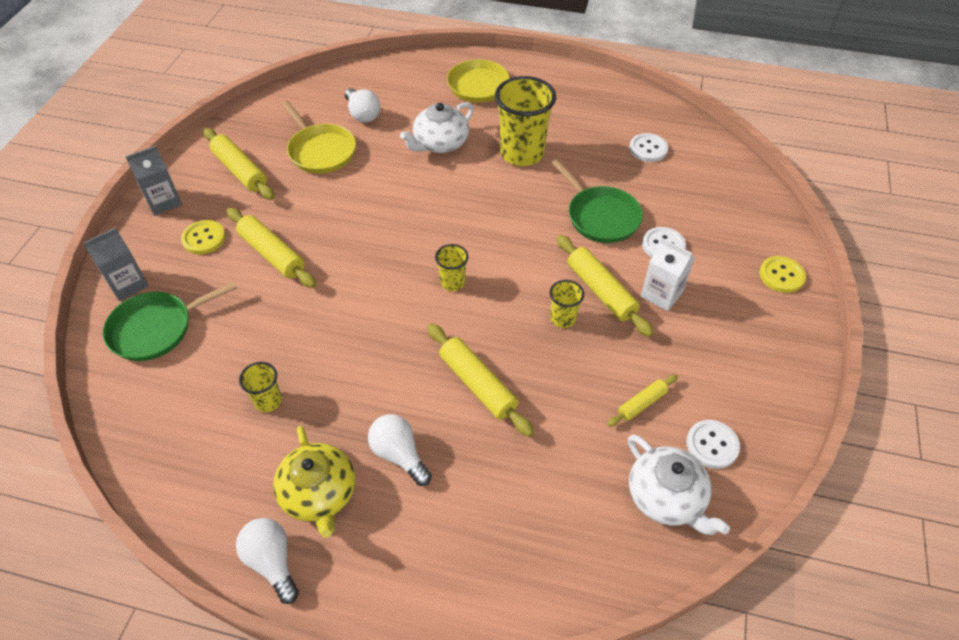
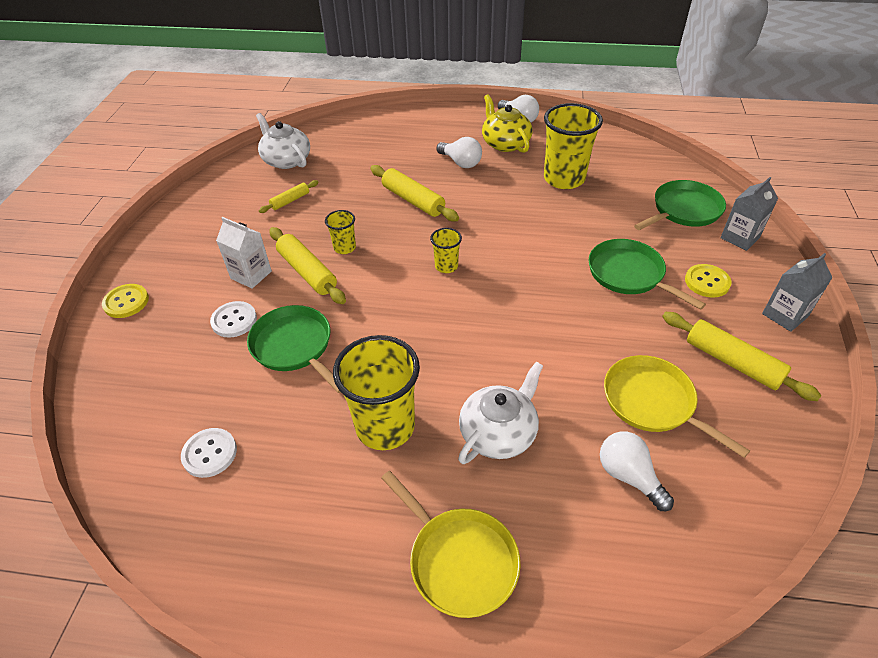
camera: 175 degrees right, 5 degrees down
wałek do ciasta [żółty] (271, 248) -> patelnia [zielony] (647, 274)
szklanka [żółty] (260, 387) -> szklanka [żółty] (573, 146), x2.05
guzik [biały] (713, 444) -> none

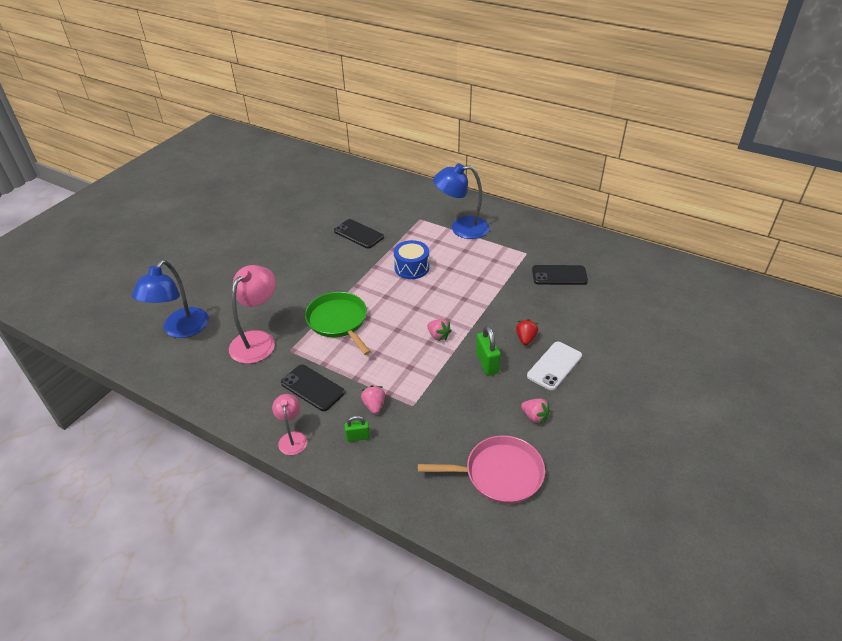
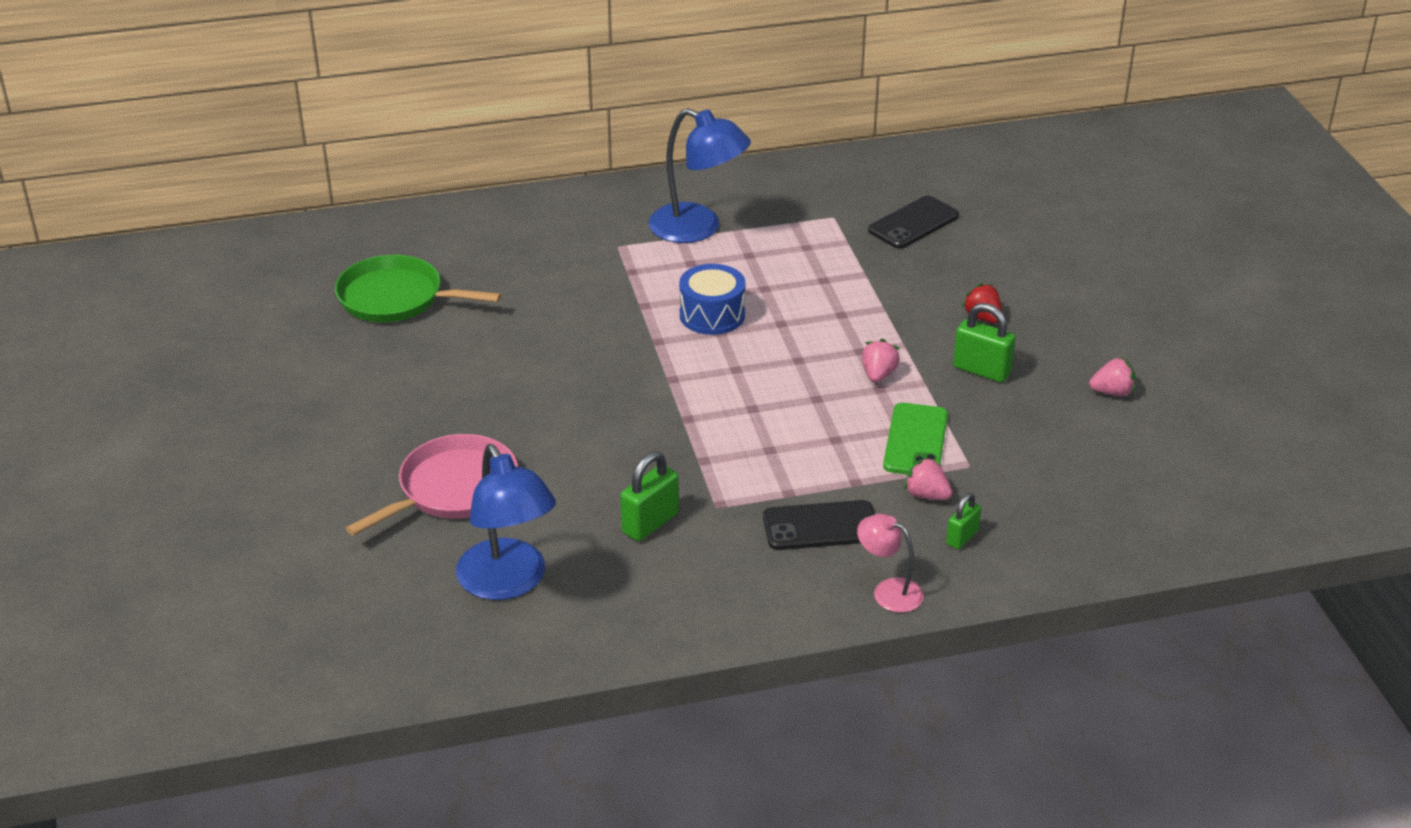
camera: 45 degrees left, 5 degrees down
lampka [niebieski] (461, 201) -> lampka [niebieski] (699, 175), 105 degrees counterclockwise
telefon [czarny] (359, 233) -> none
lampka [różowy] (252, 314) -> kłódka [zielony] (649, 496)
patelnia [zielony] (338, 323) -> patelnia [zielony] (418, 288), moved
truskawka [różowy] (439, 330) -> truskawka [różowy] (881, 361), 75 degrees counterclockwise
telefon [biały] (554, 366) -> none
patelnia [różowy] (481, 469) -> patelnia [różowy] (432, 485), moved
none -> telefon [zielony] (915, 439)

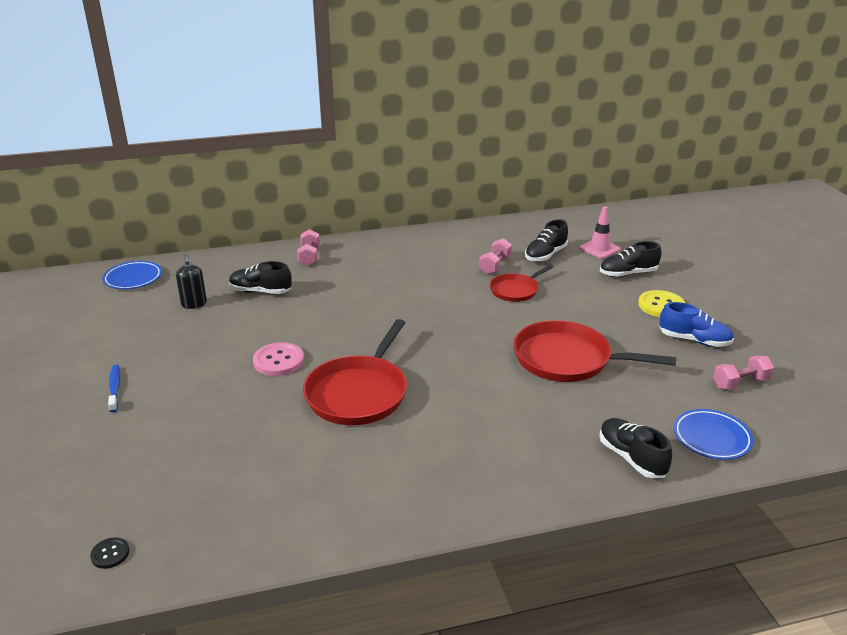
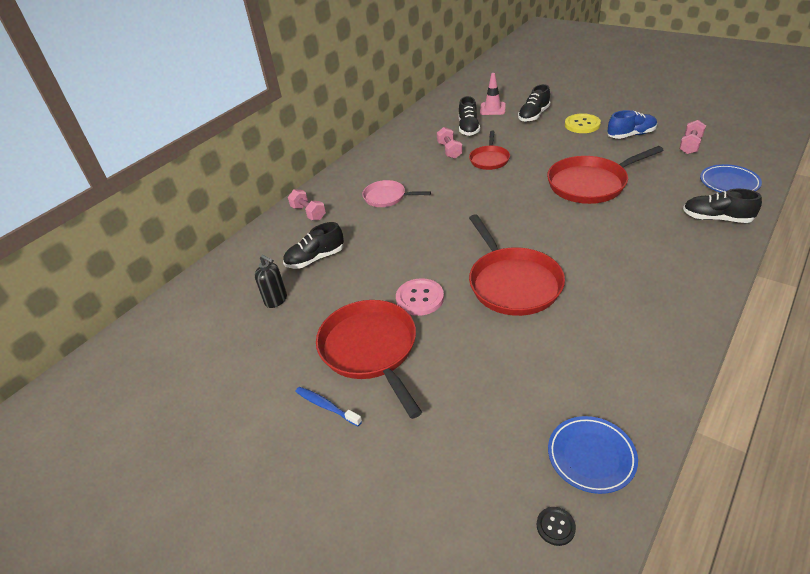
camera: 35 degrees left, 10 degrees up
talerz [niebieski] (132, 275) -> talerz [niebieski] (593, 455), moved
none -> patelnia [różowy] (396, 193)
none -> patelnia [czerwony] (369, 359)

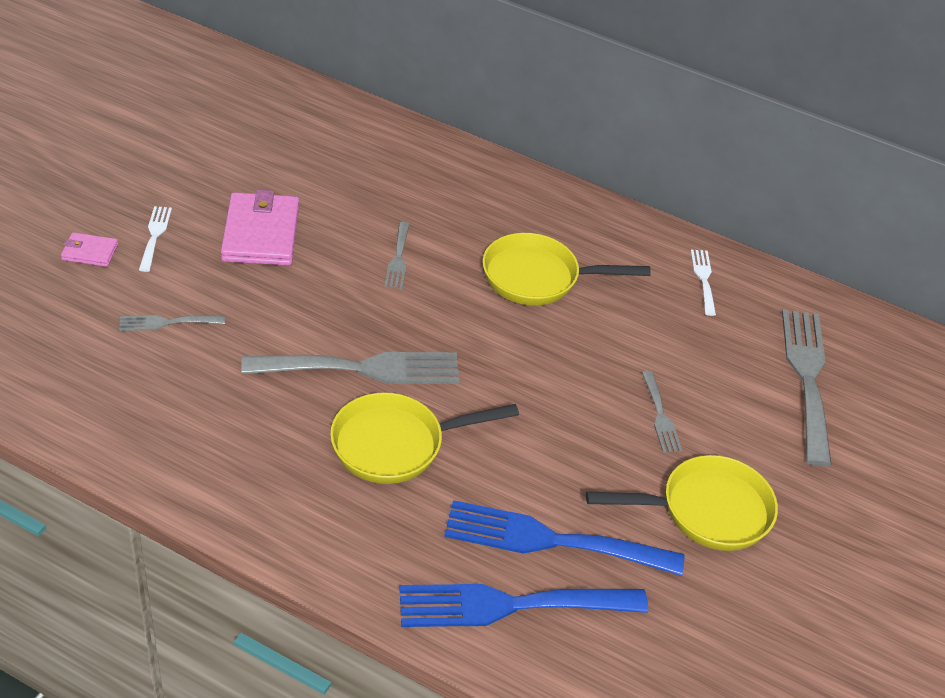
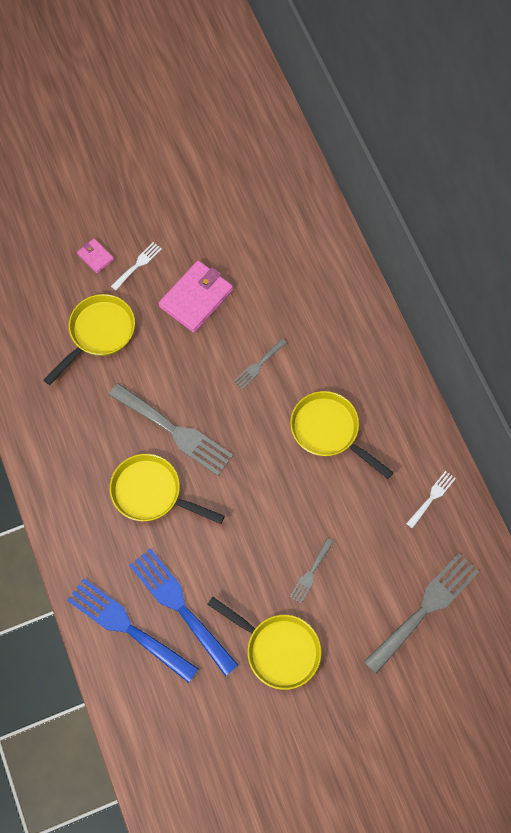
camera: 45 degrees right, 25 degrees up
widelec [szary] (172, 323) -> patelnia [żółty] (89, 339)

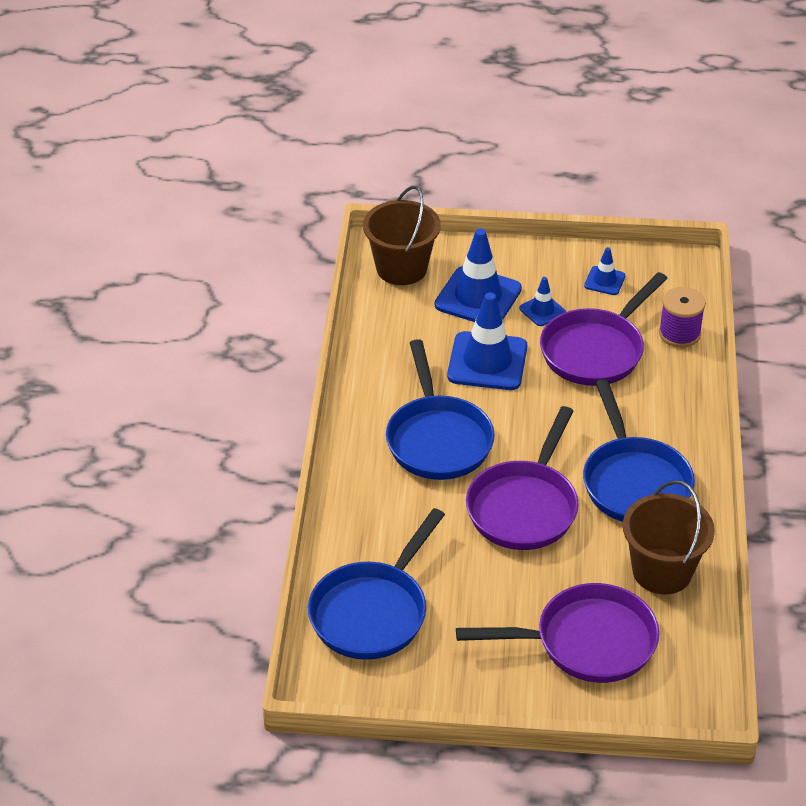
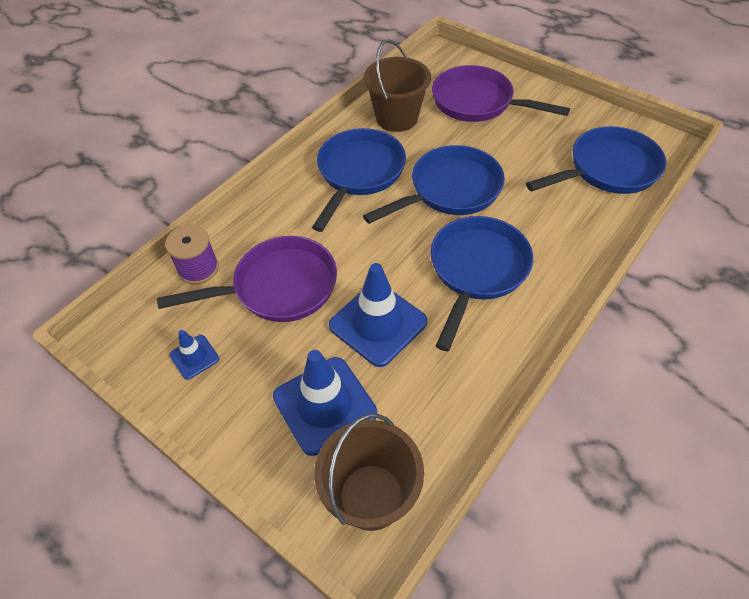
camera: 145 degrees left, 10 degrees up
pachołek [niebieski] (542, 301) -> none
patelnia [fioletowy] (522, 478) -> patelnia [niebieski] (434, 184)

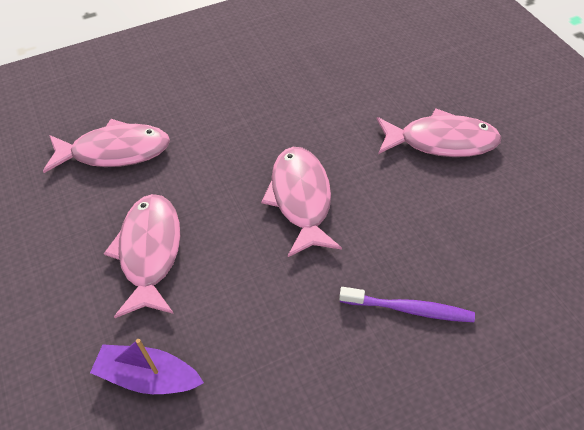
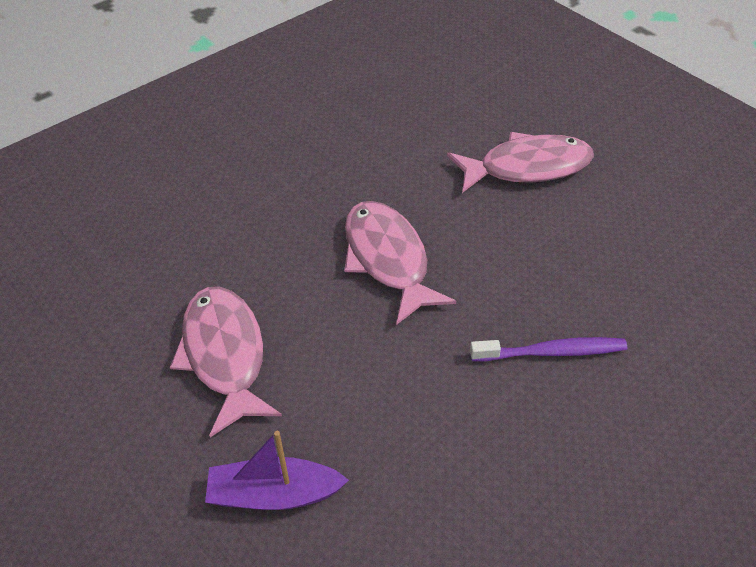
camera: 15 degrees left, 5 degrees down
ryba [różowy] (106, 146) -> none

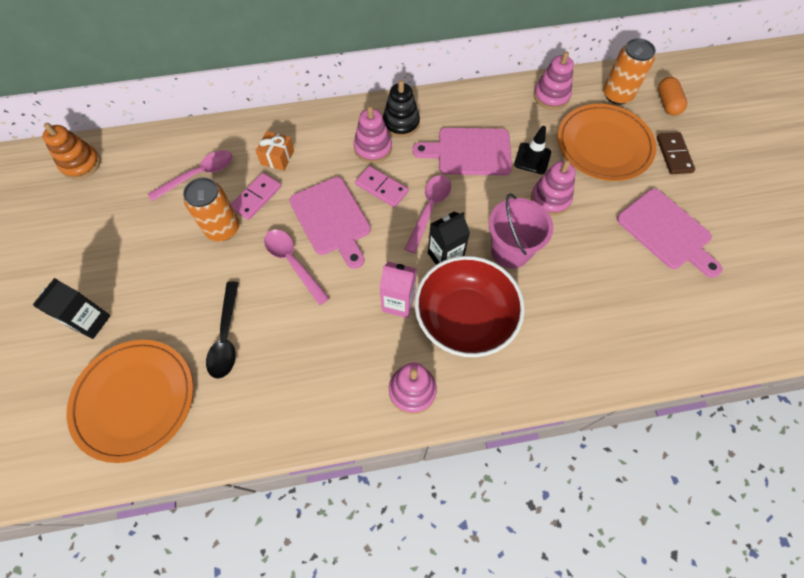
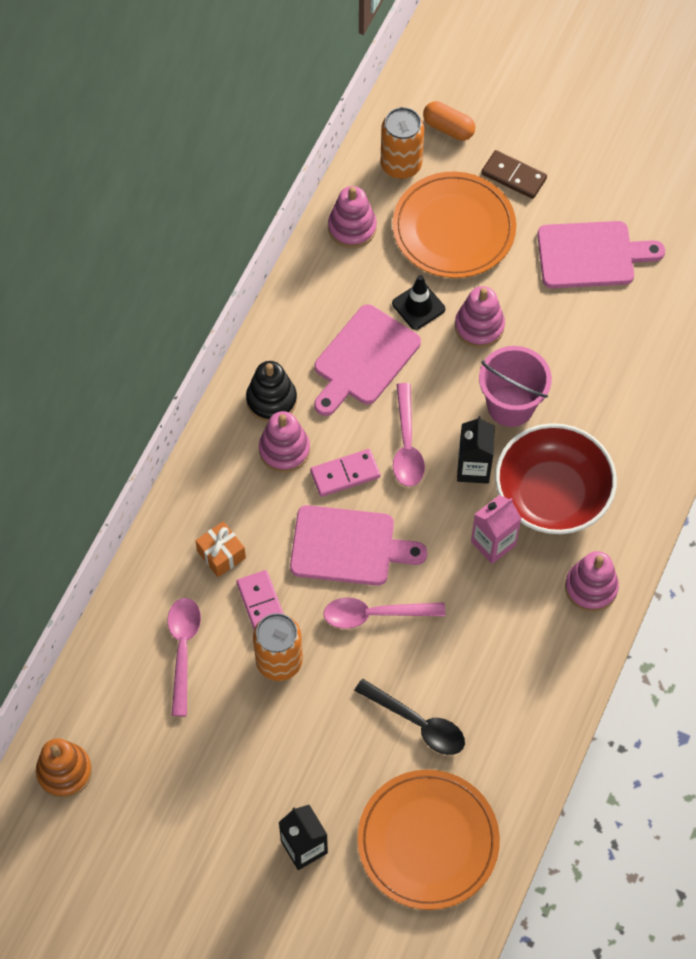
camera: 55 degrees left, 0 degrees up
łyżka [różowy] (428, 214) -> łyżka [różowy] (409, 435), 150 degrees counterclockwise

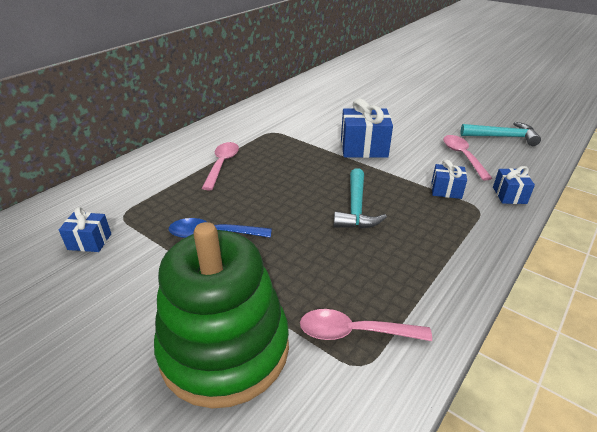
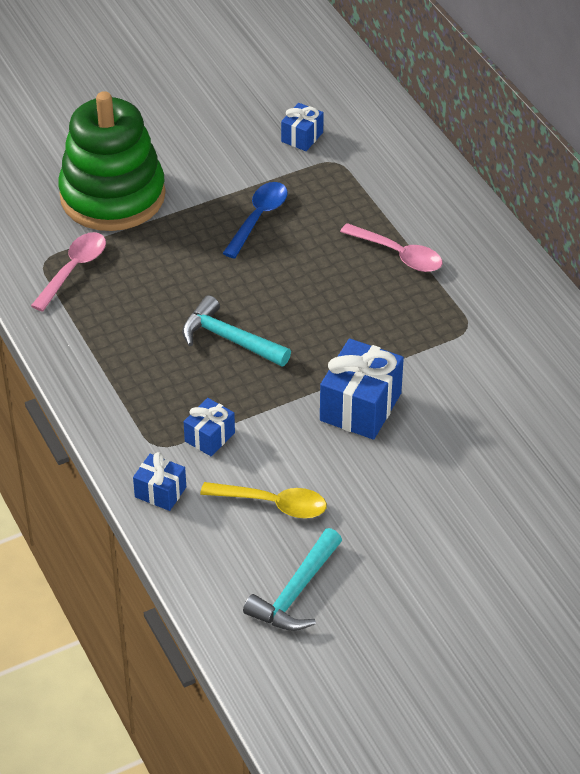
camera: 115 degrees right, 10 degrees up
łyżka [różowy] (467, 158) -> łyżka [żółty] (263, 500)

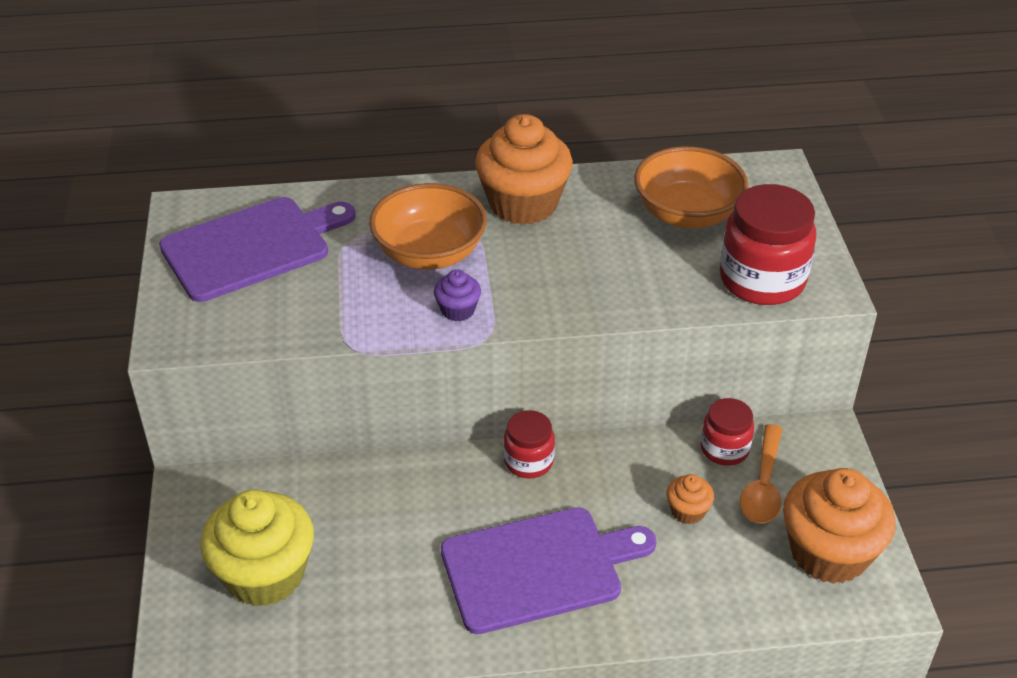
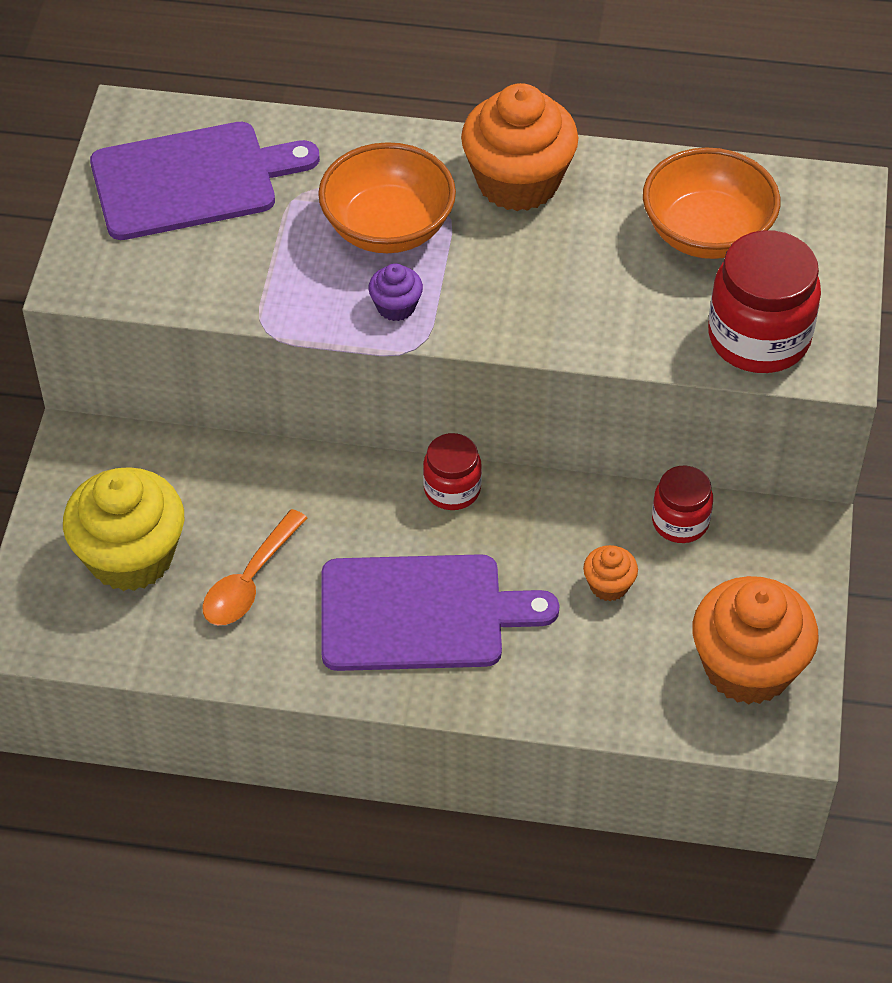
camera: 15 degrees right, 10 degrees up
łyżka [pomarańczowy] (761, 474) -> łyżka [pomarańczowy] (254, 567), moved

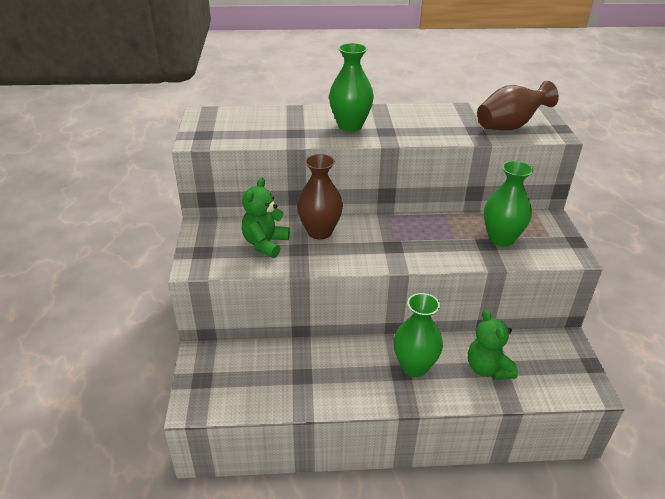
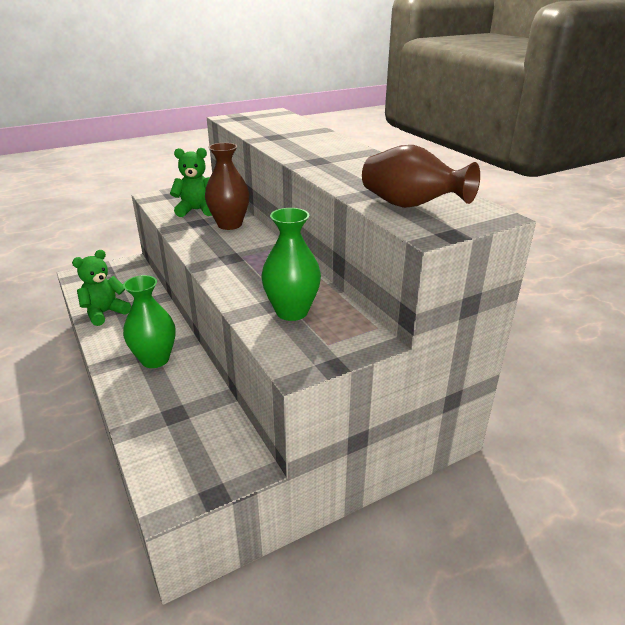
camera: 65 degrees right, 5 degrees down
wazon [zielony] (351, 87) -> none
miś [zielony] (493, 345) -> miś [zielony] (101, 288), moved

